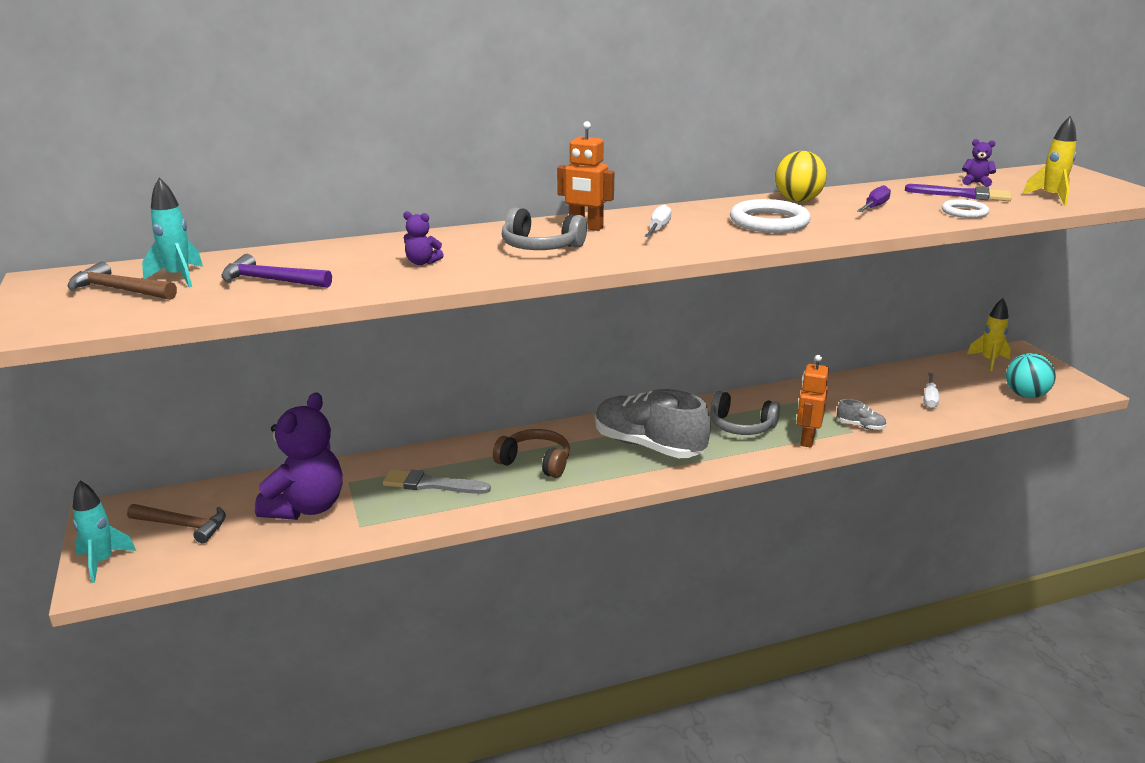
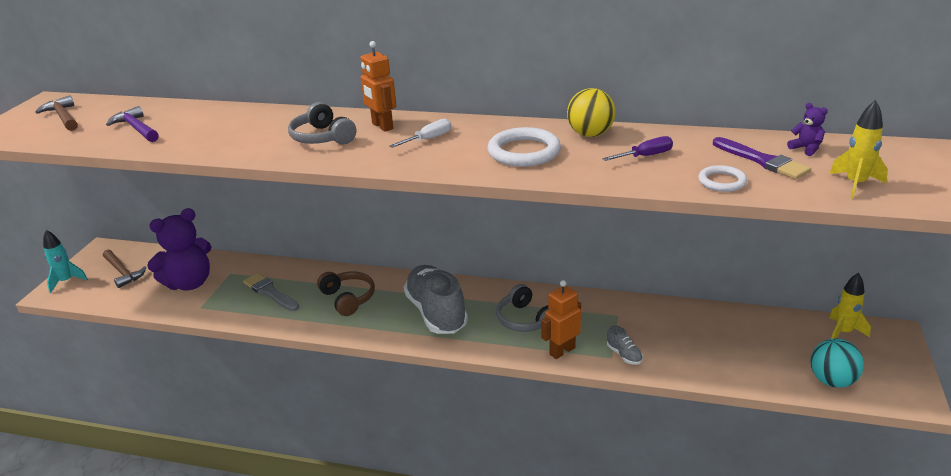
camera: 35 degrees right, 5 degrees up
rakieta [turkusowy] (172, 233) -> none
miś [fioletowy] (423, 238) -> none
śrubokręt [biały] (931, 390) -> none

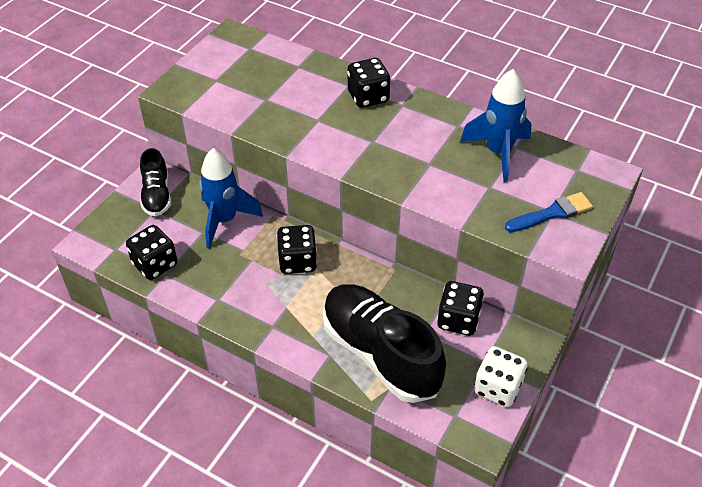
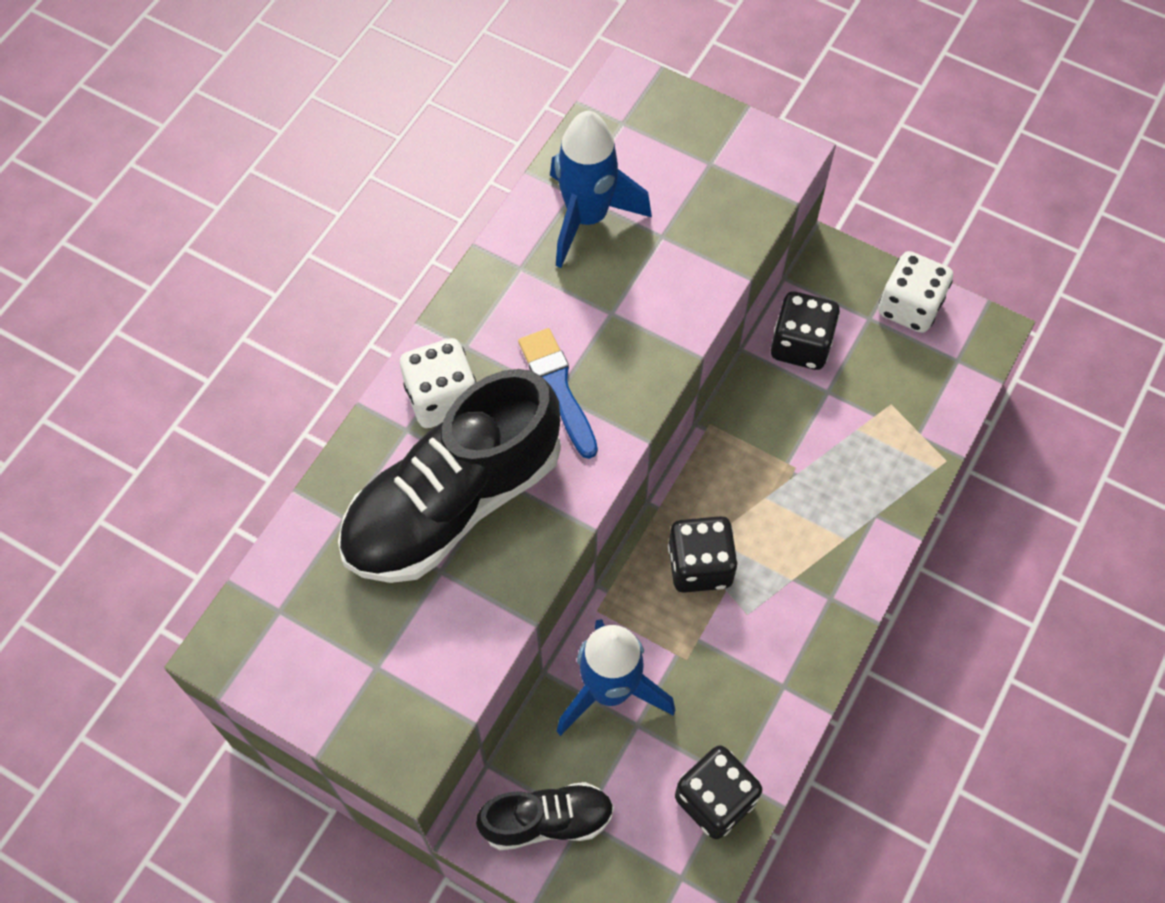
camera: 90 degrees left, 15 degrees up
kostka do gry [czarny] (368, 83) -> kostka do gry [biały] (438, 383)
pędzel [niebieski] (549, 212) -> pędzel [niebieski] (558, 393), moved
but [czarny] (384, 343) -> but [czarny] (449, 476), moved

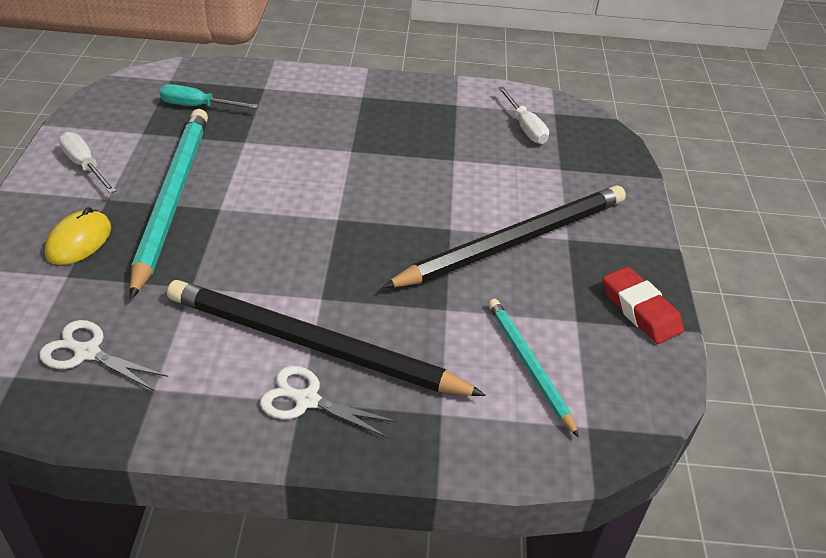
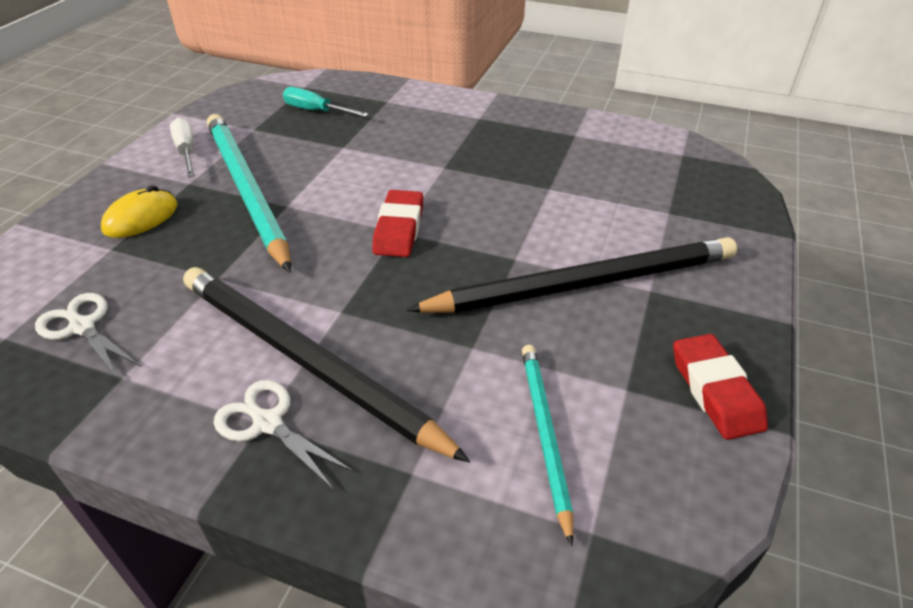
camera: 20 degrees right, 0 degrees up
śrubokręt [biały] (523, 115) -> none
ołówek [turkusowy] (169, 204) -> ołówek [turkusowy] (249, 193), 45 degrees counterclockwise
none -> gumka do mazania [czerwony] (397, 223)

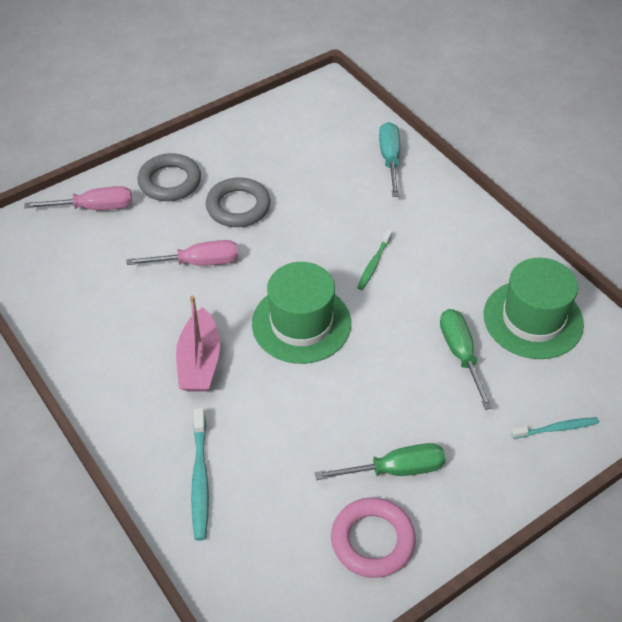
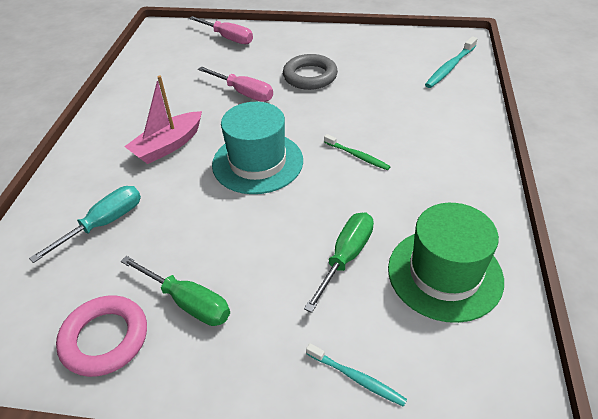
camera: 45 degrees right, 5 degrees down
śrubokręt [turkusowy] (389, 159) -> śrubokręt [turkusowy] (85, 224), moved
pierścień [szary] (169, 177) -> none
szczoteczka do zębów [zielony] (374, 260) -> szczoteczka do zębów [zielony] (357, 152), 120 degrees counterclockwise
kapelusz [zielony] (301, 313) -> kapelusz [turkusowy] (257, 148)
szczoteczka do zębów [turkusowy] (200, 474) -> szczoteczka do zębów [turkusowy] (451, 62), moved

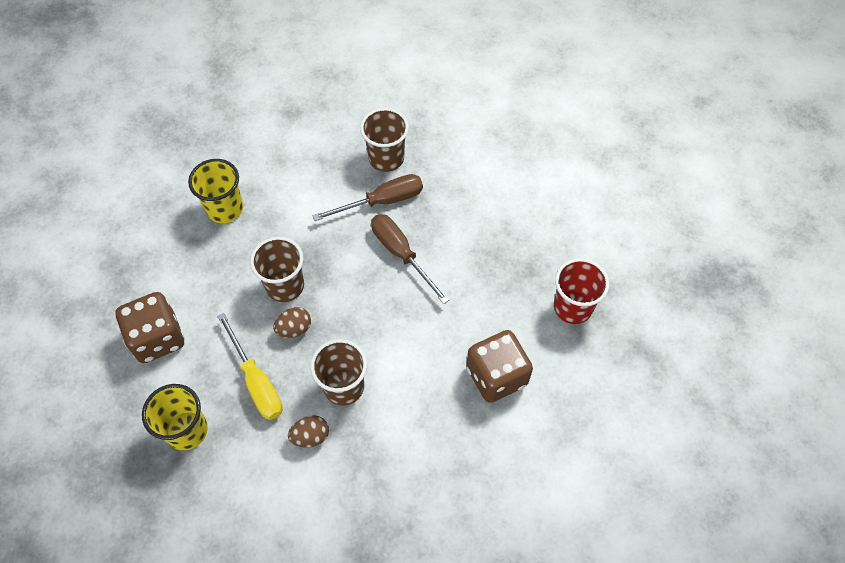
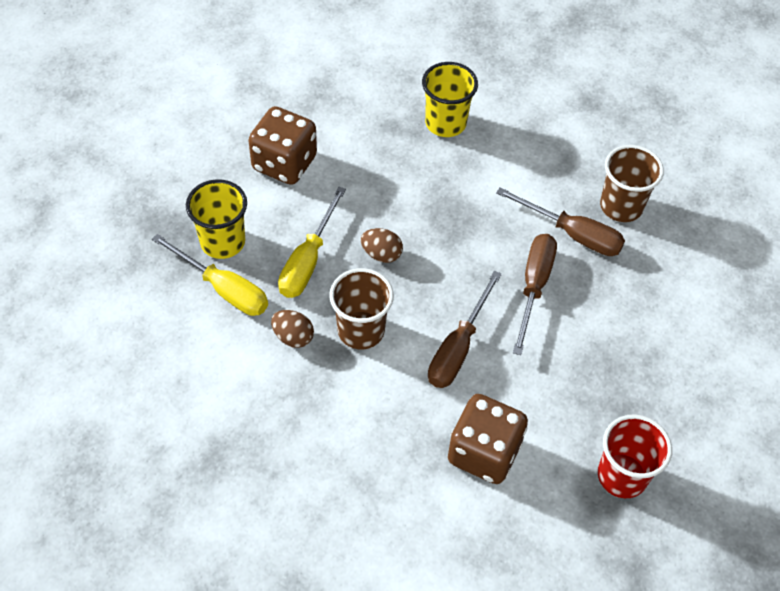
camera: 50 degrees right, 5 degrees down
szklanka [brązowy] (277, 269) -> none
none -> śrubokręt [żółty] (210, 275)
none -> śrubokręt [brązowy] (465, 329)

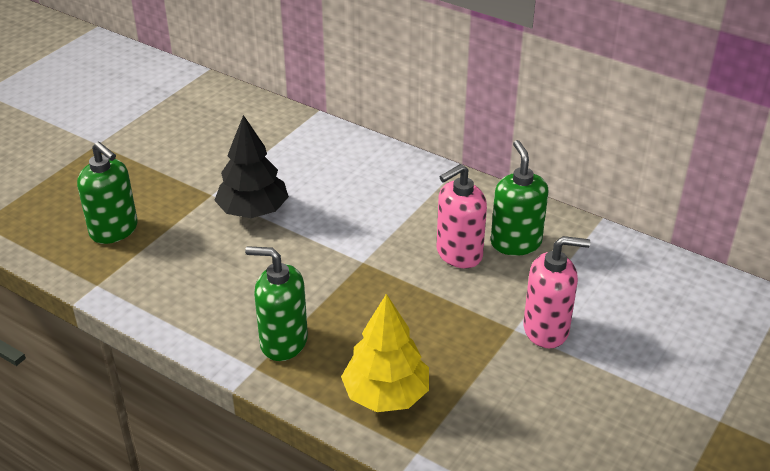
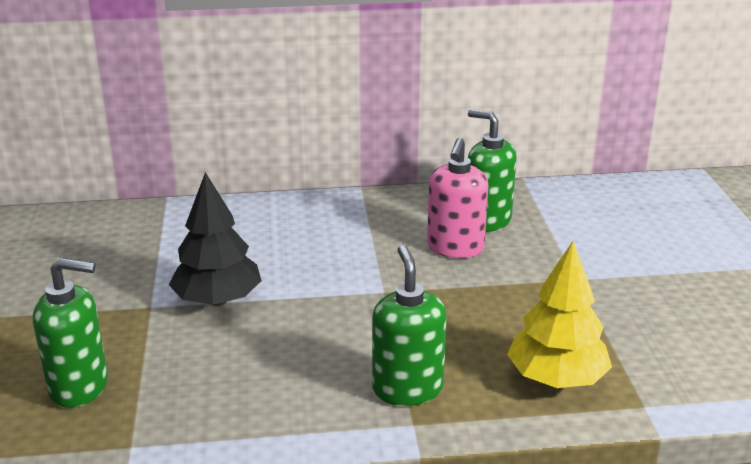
camera: 40 degrees left, 10 degrees down
dozownik mydła [różowy] (556, 292) -> none
dozownik mydła [zielony] (276, 303) -> dozownik mydła [zielony] (409, 325), 105 degrees clockwise

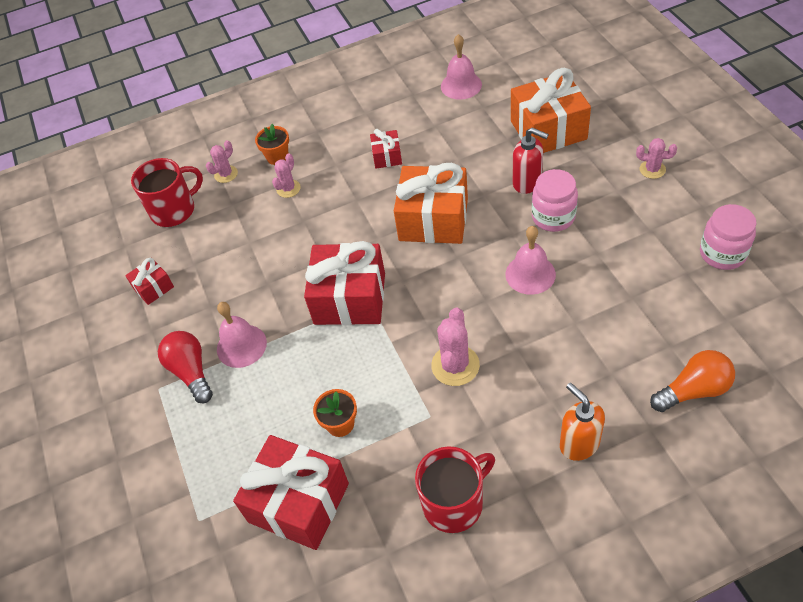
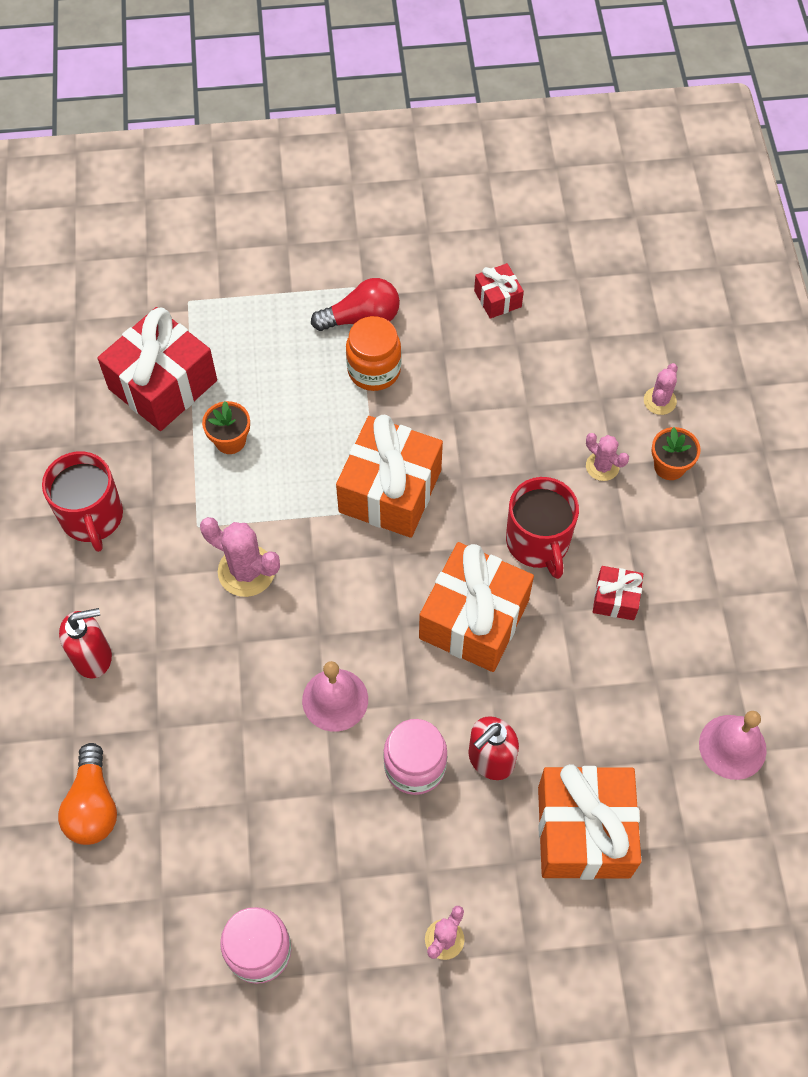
camera: 100 degrees right, 10 degrees up
kaktus [różowy] (222, 161) -> kaktus [różowy] (661, 389), 60 degrees clockwise
kubek [czerwony] (167, 192) -> kubek [czerwony] (542, 528), moved
prezent [czerwony] (344, 283) -> prezent [pomarańczowy] (389, 476)
dzwonek [różowy] (242, 335) -> słoik [pomarańczowy] (373, 353)
dozownik mydła [pomarańczowy] (582, 422) -> dozownik mydła [czerwony] (85, 643)

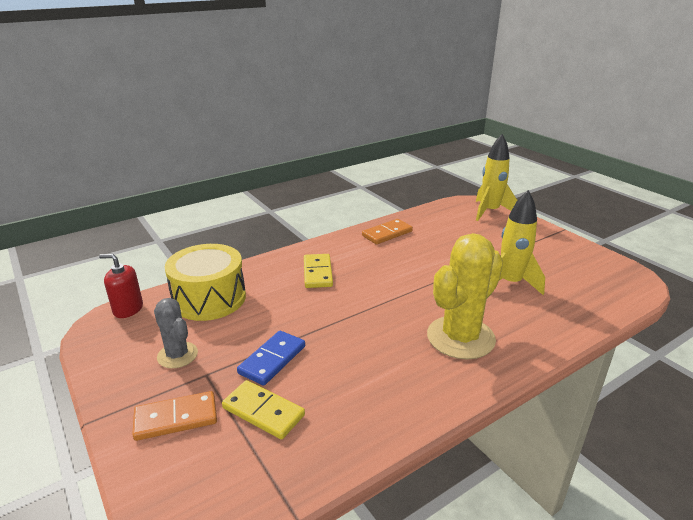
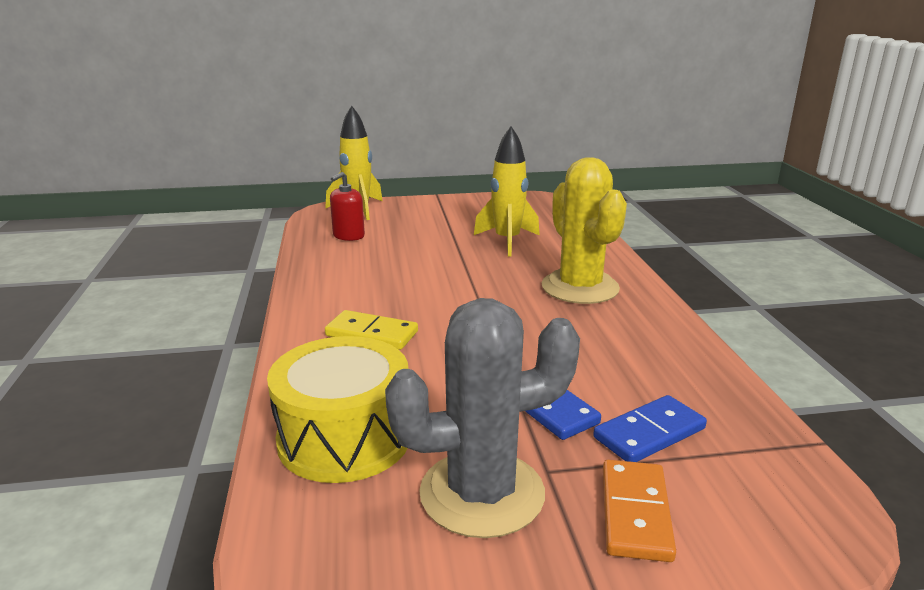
camera: 65 degrees left, 5 degrees down
kostka domina [pomarańczowy] (387, 232) -> none
dozownik mydła [czerwony] (121, 286) -> dozownik mydła [czerwony] (347, 206), moved
kaktus [szary] (176, 333) -> kaktus [szary] (482, 418), x1.78
kostka domina [żółty] (263, 409) -> kostka domina [niebieski] (650, 428)

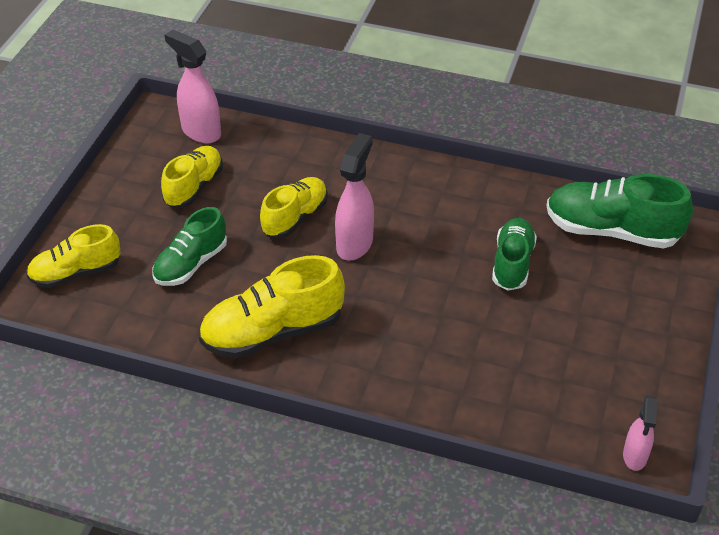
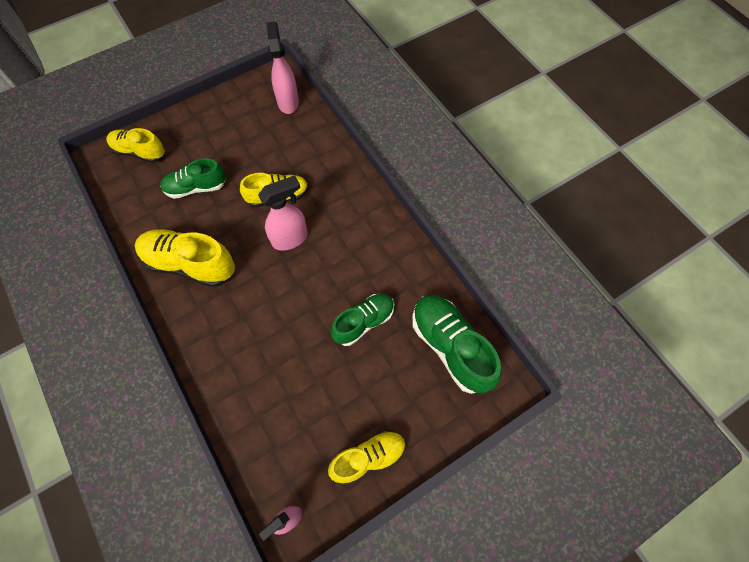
camera: 40 degrees right, 20 degrees up
but [żółty] (192, 177) -> but [żółty] (367, 457), moved

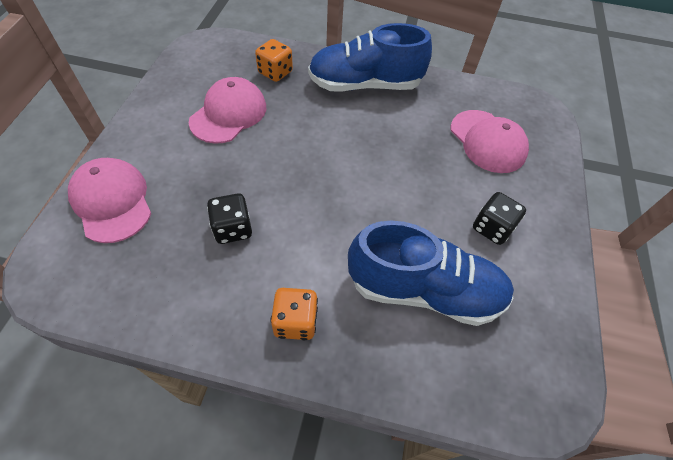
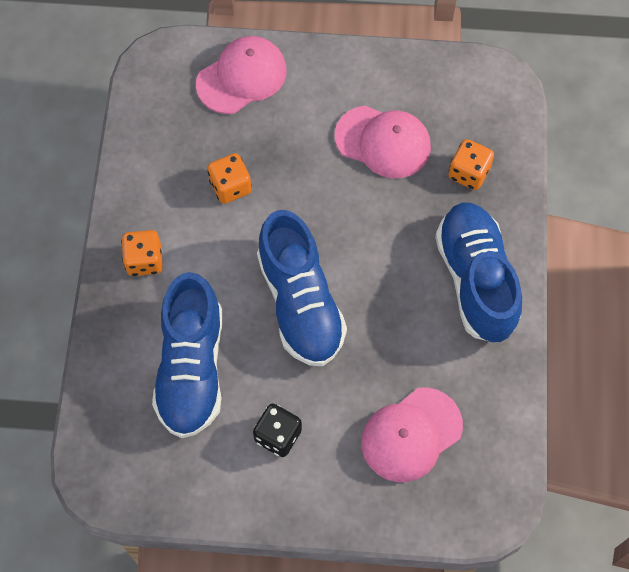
camera: 85 degrees right, 10 degrees up
kostka do gry [czarny] (229, 218) -> kostka do gry [pomarańczowy] (229, 178)
none -> but [niebieski] (302, 288)

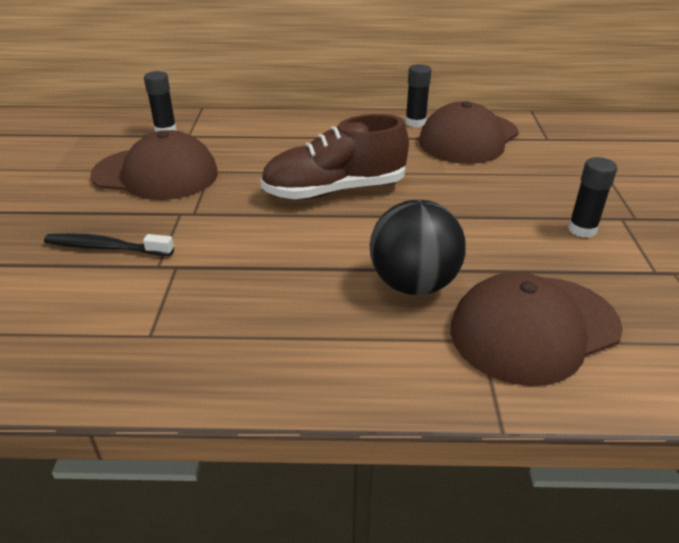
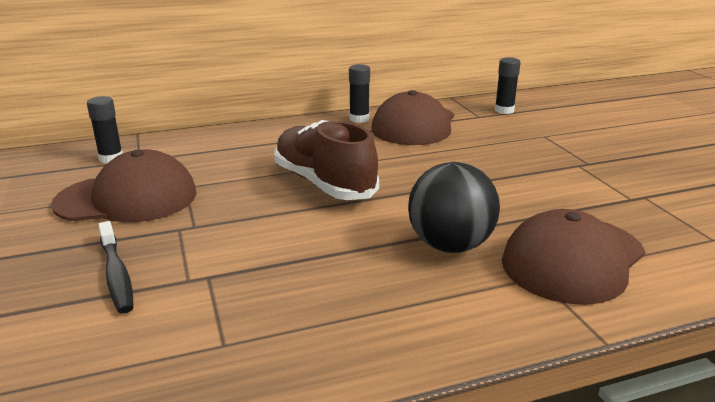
camera: 20 degrees left, 10 degrees down
but [brązowy] (334, 156) -> but [brązowy] (326, 160), 90 degrees clockwise
klej w sztyfcie [czarny] (592, 197) -> klej w sztyfcie [czarny] (508, 85), moved
szczoteczka do zębów [czarny] (109, 244) -> szczoteczka do zębów [czarny] (116, 267), 105 degrees counterclockwise

